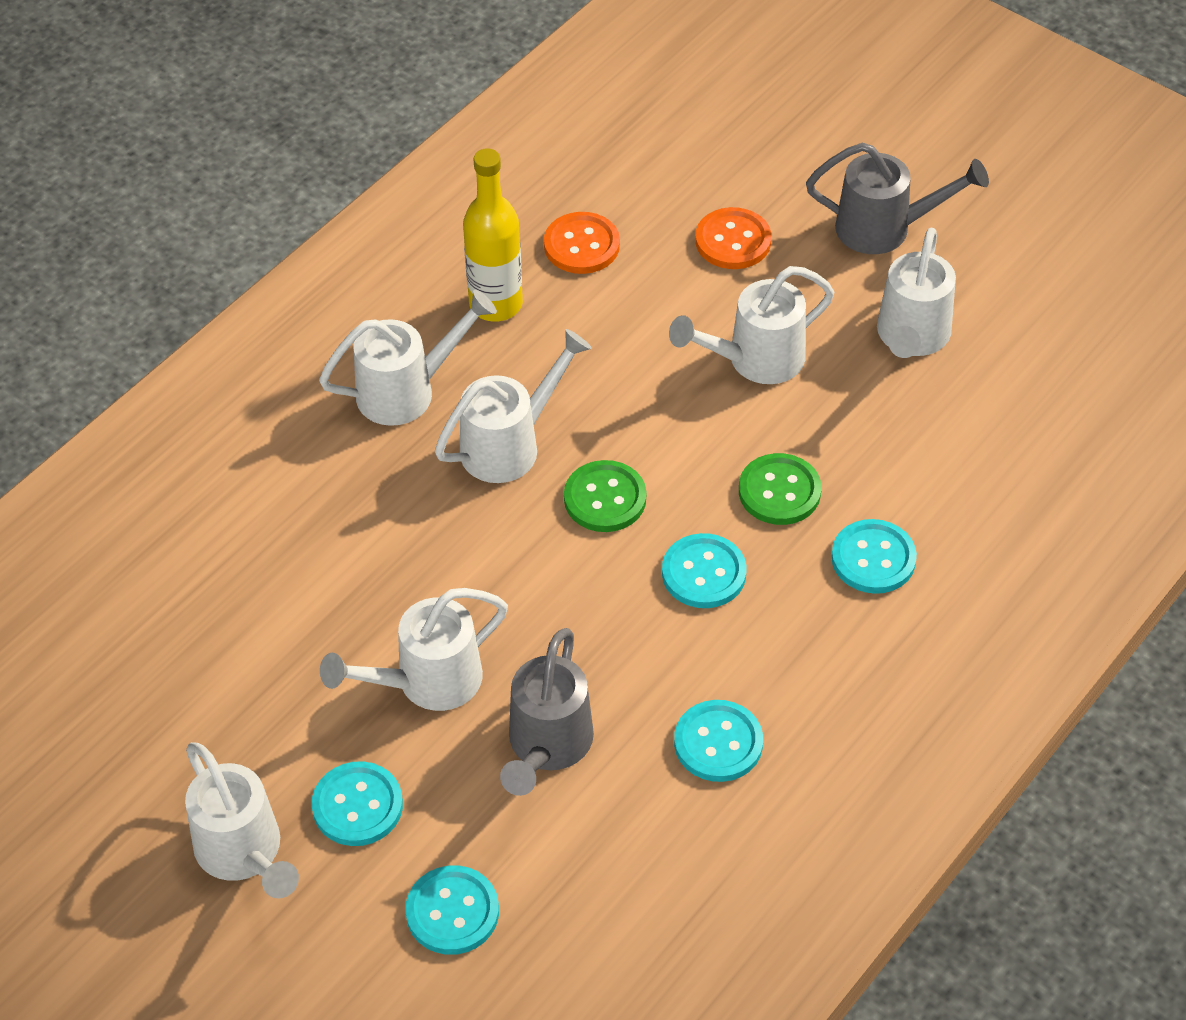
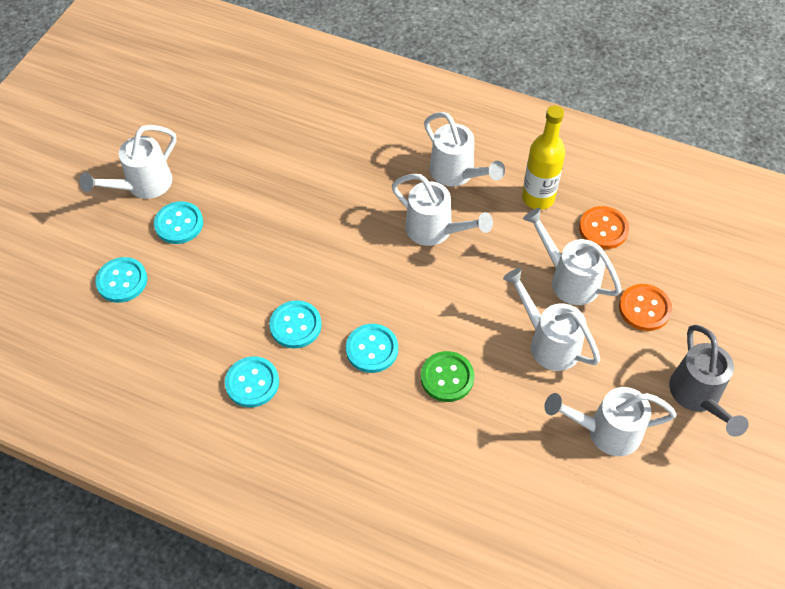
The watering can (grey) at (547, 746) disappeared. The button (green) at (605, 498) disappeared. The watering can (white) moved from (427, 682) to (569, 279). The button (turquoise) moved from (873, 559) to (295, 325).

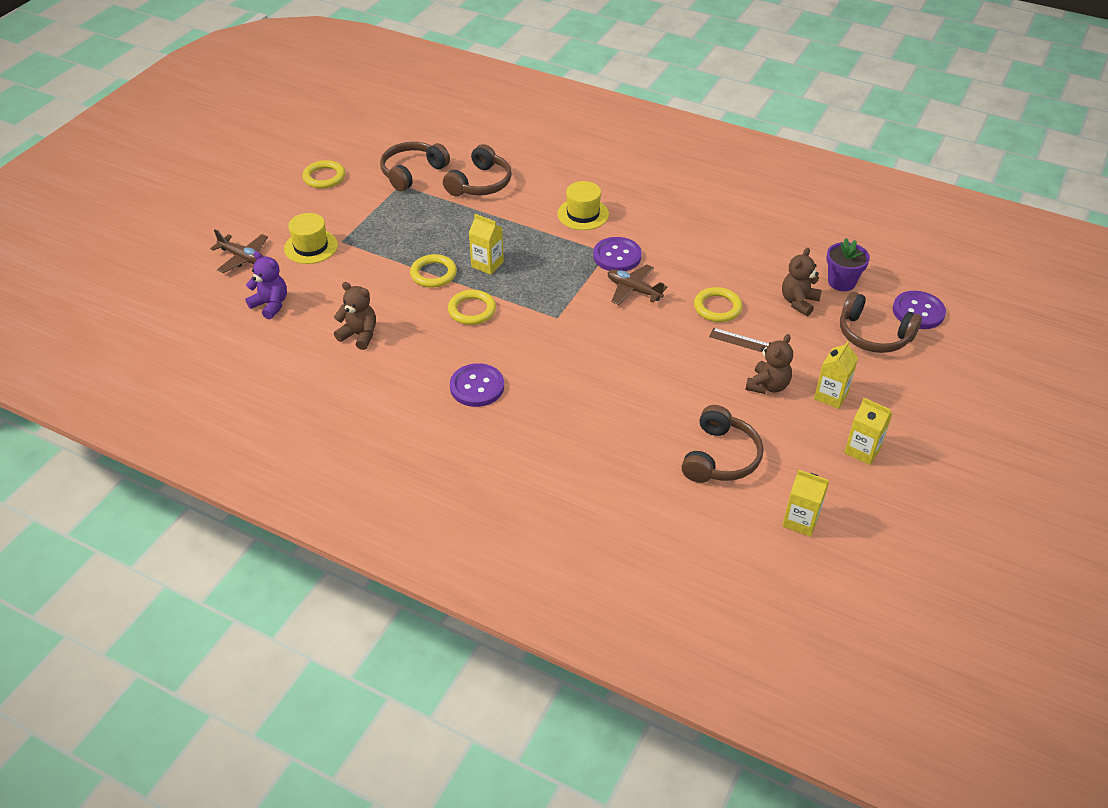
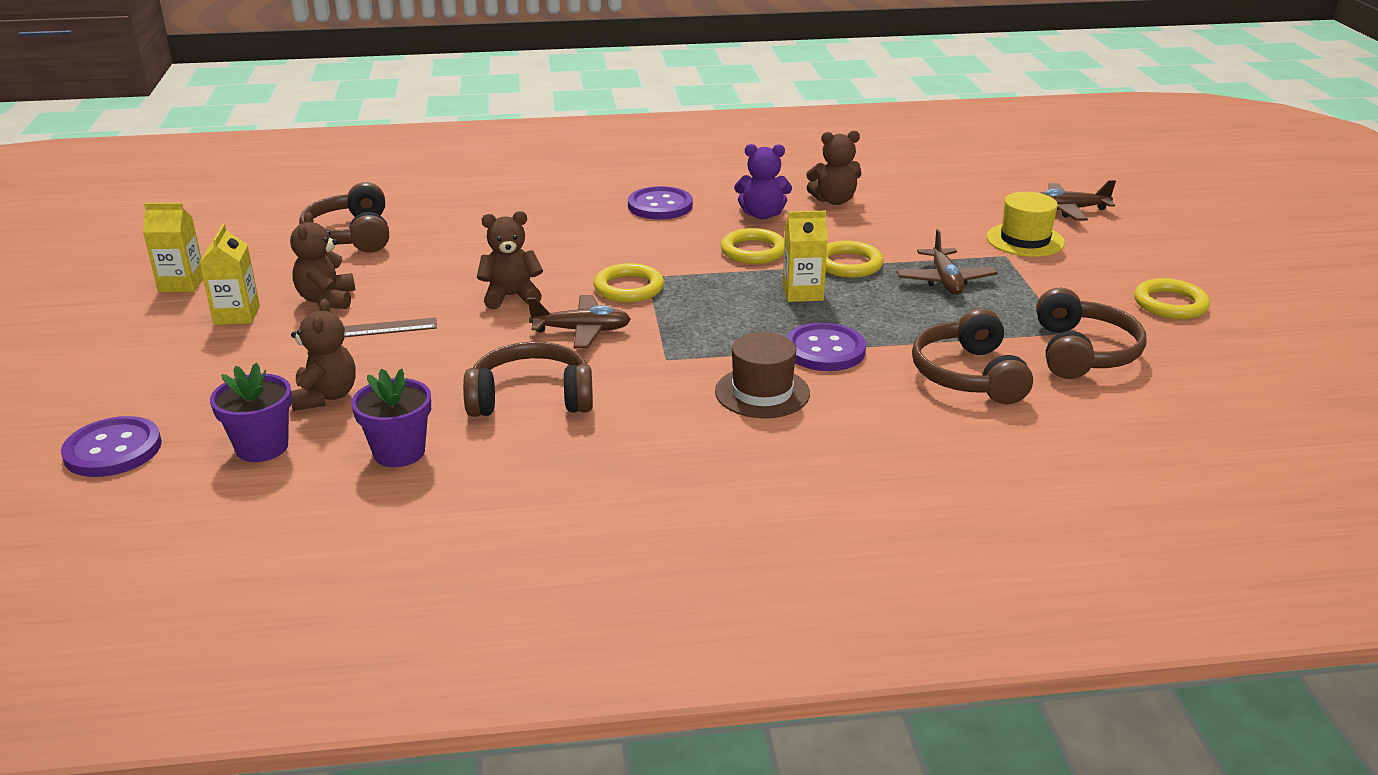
The carton (yellow) at (800, 521) disappeared. The flower pot (purple) at (399, 452) appeared. The teddy bear (brown) at (511, 296) appeared. The plane (brown) at (945, 281) appeared. The teddy bear (purple) moved from (271, 305) to (762, 215). The button (purple) moved from (617, 256) to (824, 350). The ring (yellow) moved from (717, 307) to (628, 288). The headphones (brown) moved from (873, 335) to (531, 398). The hat (yellow) at (583, 214) became the hat (brown) at (762, 392).

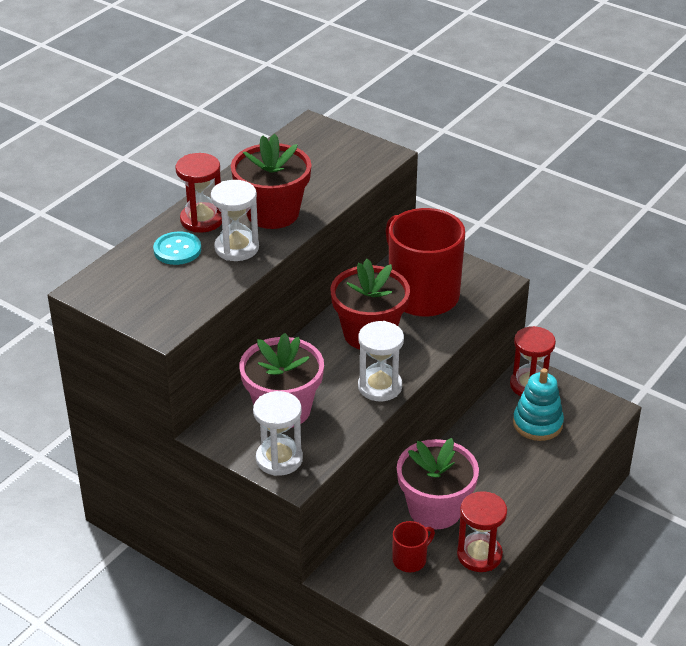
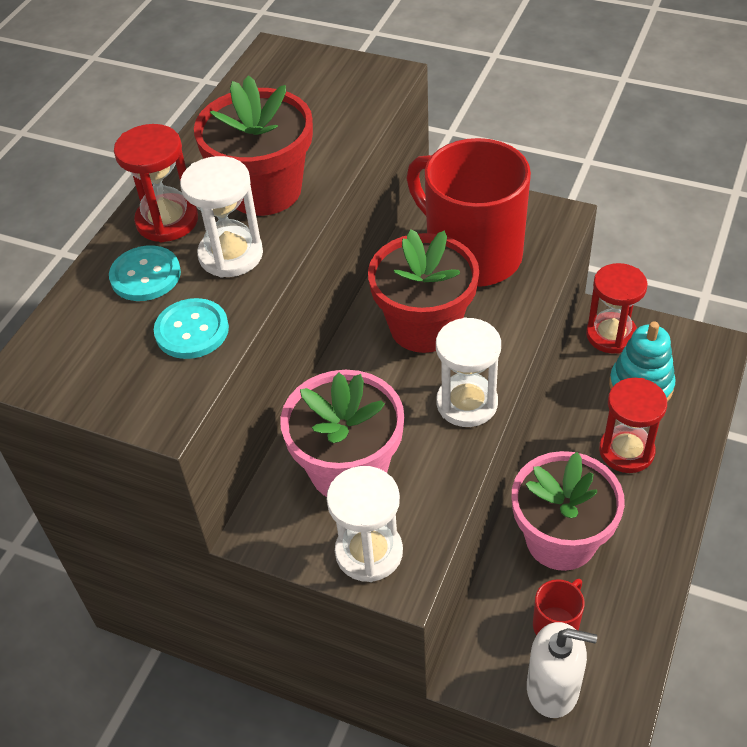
The button (turquoise) at (192, 330) appeared. The soap dispenser (white) at (553, 688) appeared. The hourglass (red) moved from (479, 555) to (626, 451).

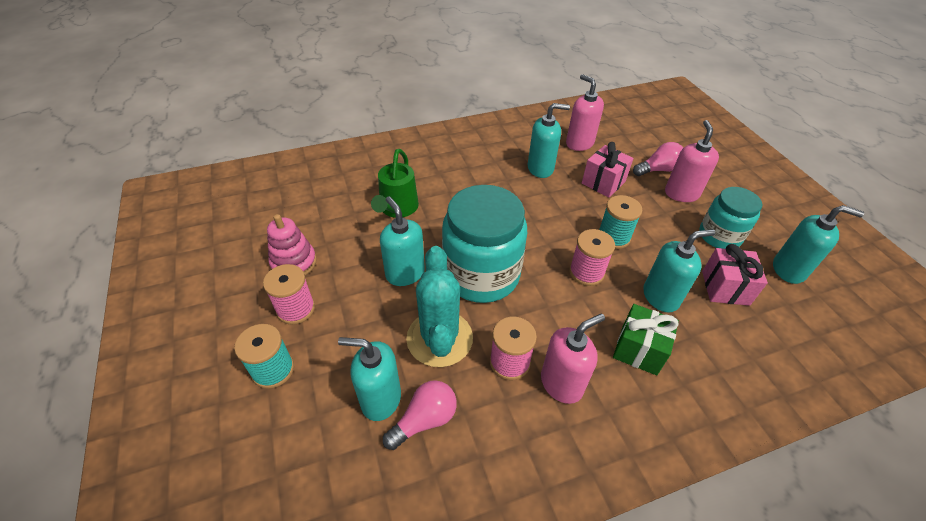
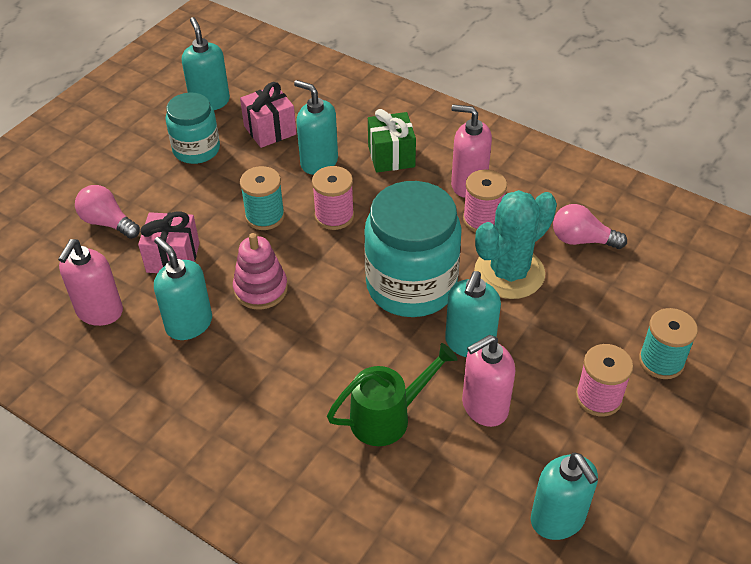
The stacking toy (pink) moved from (294, 262) to (260, 289). The soap dispenser (turquoise) moved from (380, 399) to (558, 519). The soap dispenser (pink) moved from (681, 193) to (484, 407).

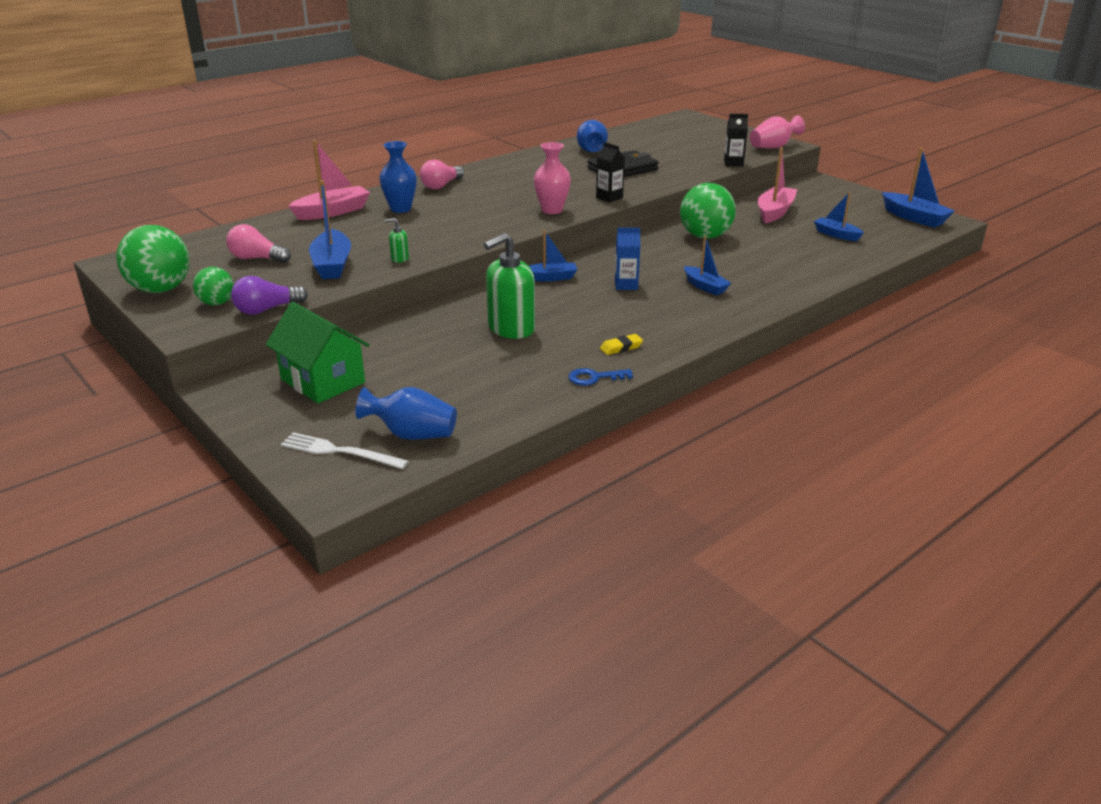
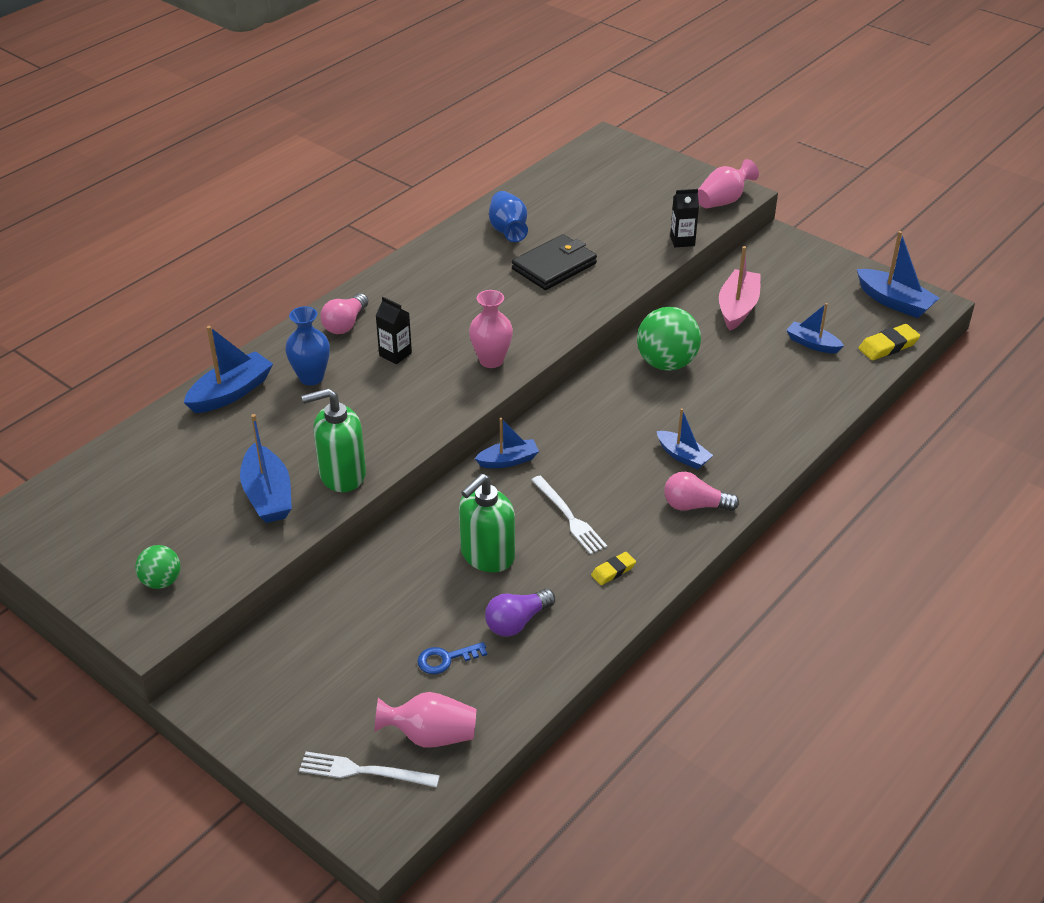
The ball (green) at (160, 289) disappeared. The house (green) at (323, 381) disappeared. The carton (blue) at (626, 285) disappeared. The fork (white) at (569, 517) appeared. The eraser (yellow) at (888, 346) appeared. The light bulb (pink) moved from (257, 258) to (694, 506). The light bulb (purple) moved from (267, 309) to (517, 622). The key (blue) moved from (594, 378) to (445, 659). The carton (black) moved from (609, 198) to (395, 354). The boat (pink) at (333, 212) became the boat (blue) at (231, 392). The vase (blue) at (412, 434) became the vase (pink) at (430, 736). The soap dispenser (green) at (399, 258) changed to 2.26 times the size.

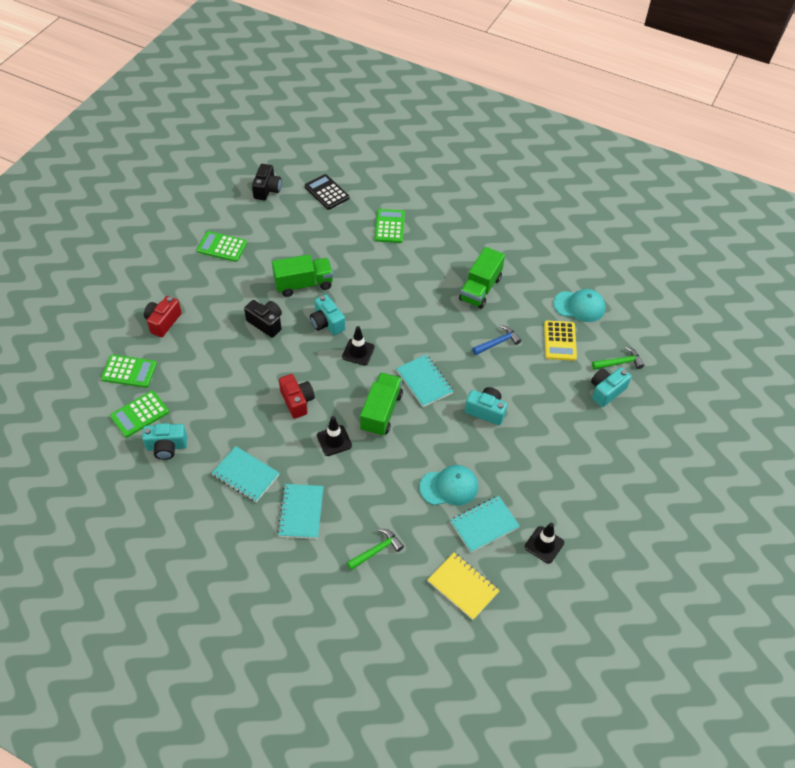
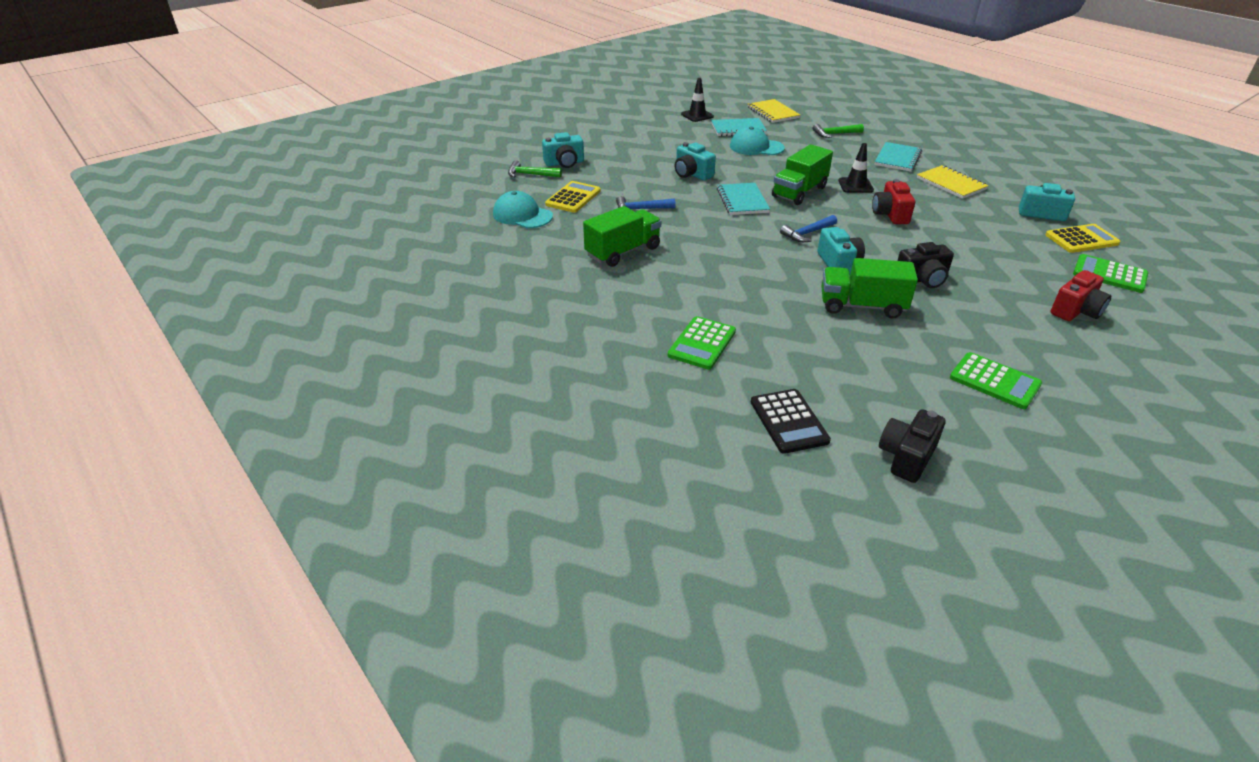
The traffic cone (black) at (358, 352) was replaced by the hammer (blue) at (807, 233). The calculator (green) at (139, 414) became the calculator (yellow) at (1081, 239). The notebook (turquoise) at (245, 475) became the notebook (yellow) at (951, 184). The camera (black) at (266, 323) turned 75 degrees counterclockwise.

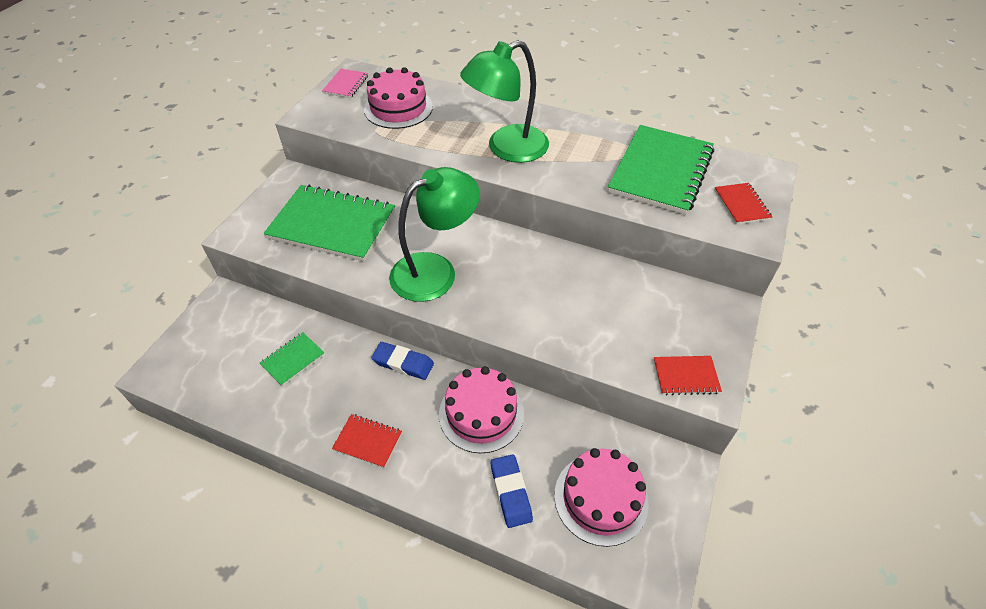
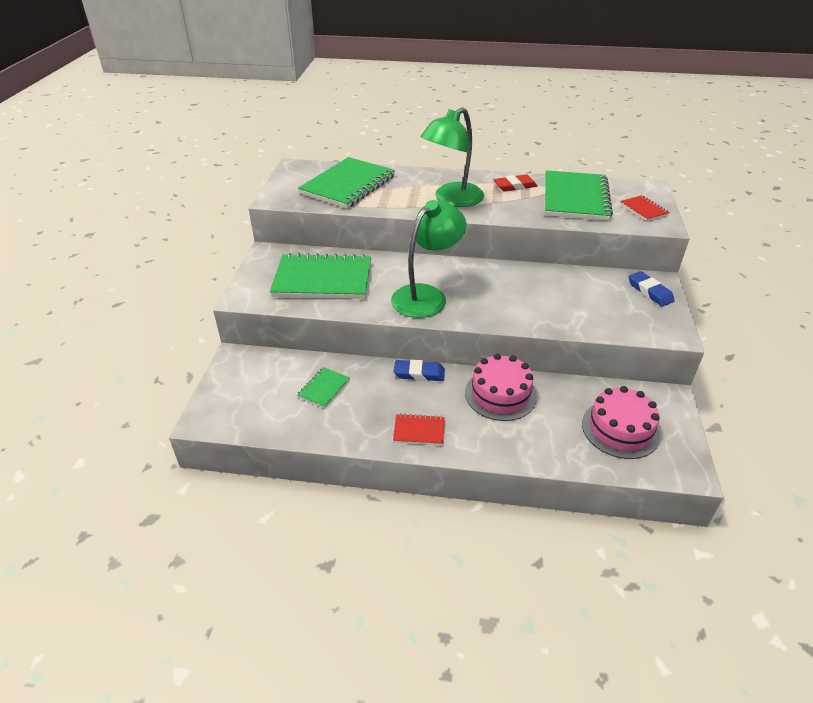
The notebook (pink) at (346, 85) disappeared. The notebook (red) at (686, 376) disappeared. The eraser (red) at (515, 186) appeared. The eraser (blue) moved from (510, 492) to (649, 292). The cake (pink) at (398, 108) was replaced by the notebook (green) at (348, 185).

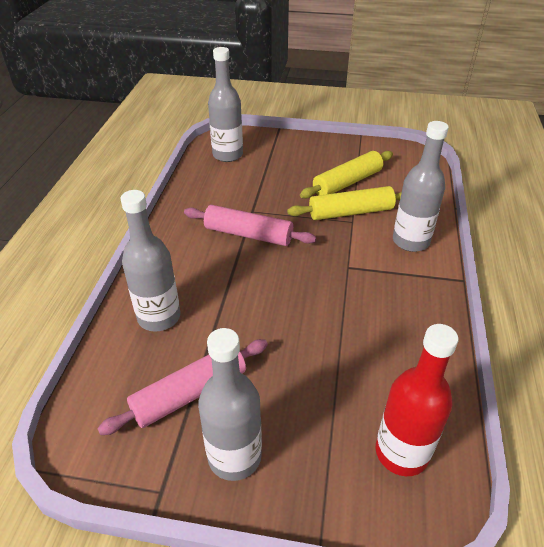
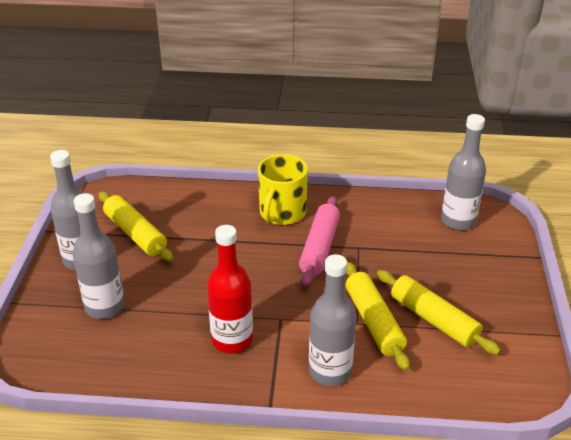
The mug (yellow) at (282, 213) appeared. The bottle (grey) moved from (159, 317) to (105, 307). The bottle (red) moved from (401, 452) to (232, 340). The rolling pin (pink) at (190, 393) became the rolling pin (yellow) at (135, 234).

